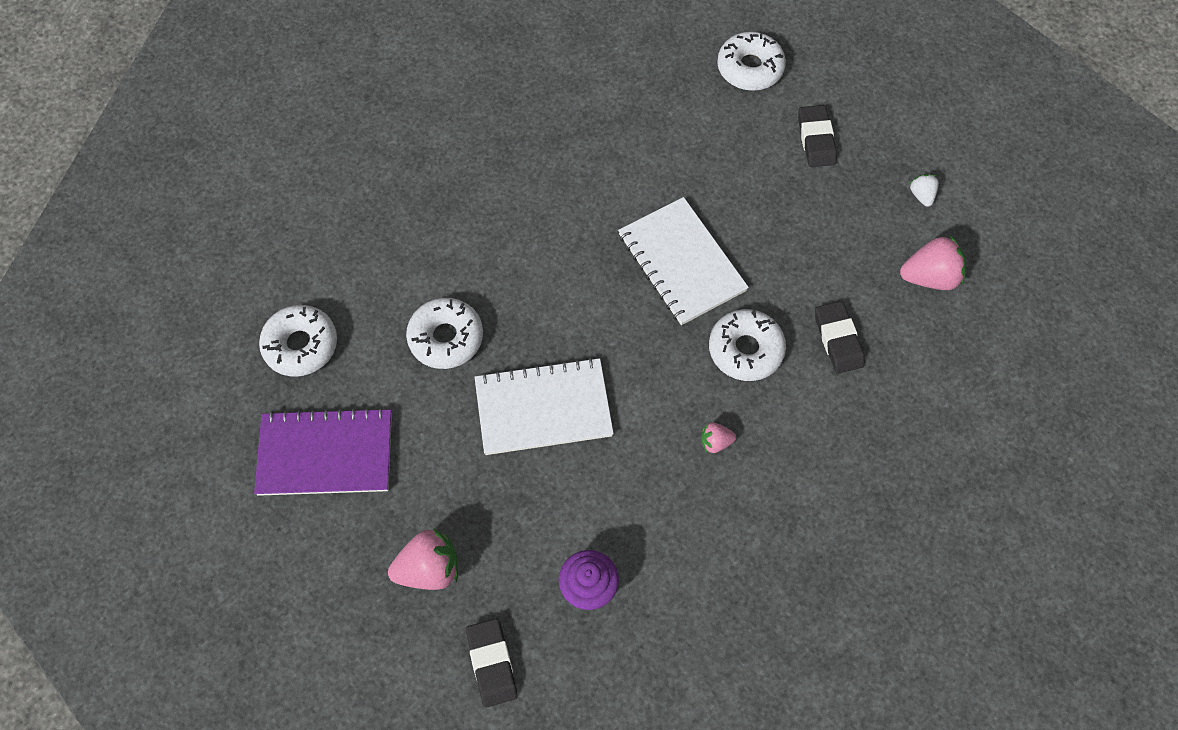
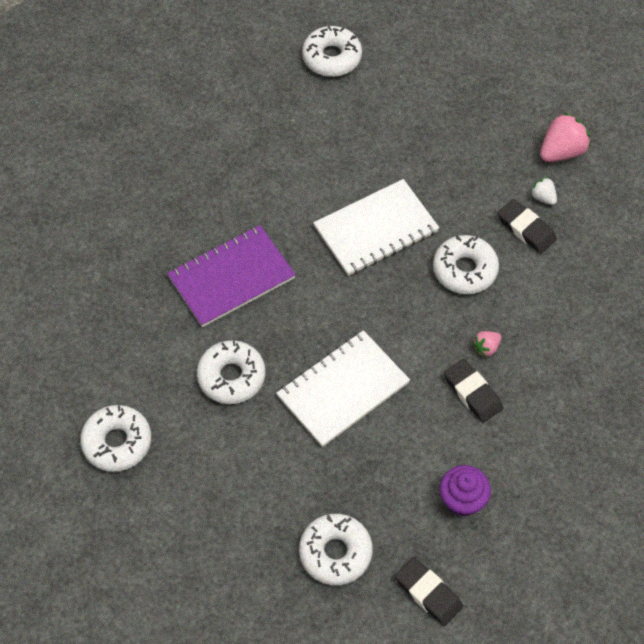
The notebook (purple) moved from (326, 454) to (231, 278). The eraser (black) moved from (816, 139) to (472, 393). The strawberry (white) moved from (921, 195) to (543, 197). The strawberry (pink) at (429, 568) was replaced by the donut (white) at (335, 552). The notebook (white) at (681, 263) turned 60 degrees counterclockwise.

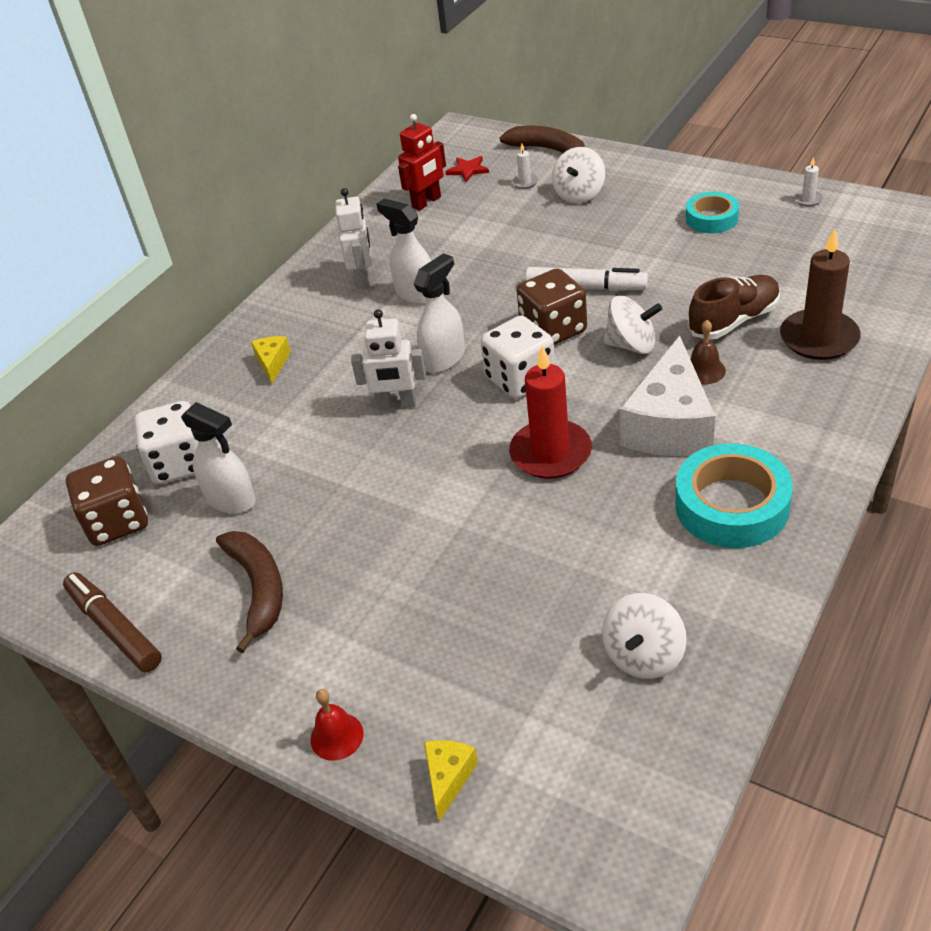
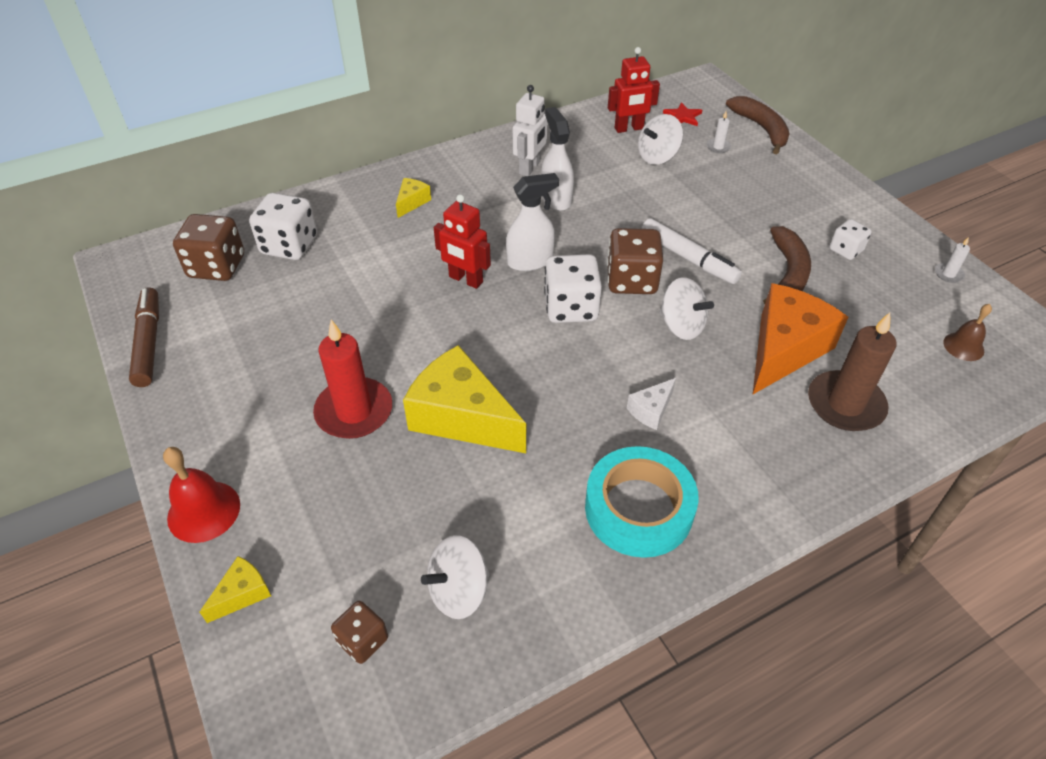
The spray bottle (white) at (231, 500) disappeared. The dice (brown) at (363, 640) appeared. The cheese (yellow) at (462, 417) appeared. The banana (brown) moved from (258, 589) to (787, 273). The candle (red) moved from (550, 453) to (354, 411). The spinning top (white) moved from (579, 194) to (657, 156). The bell (brown) moved from (704, 370) to (963, 346). The tape (turquoise) at (711, 218) was replaced by the dice (white) at (845, 250). The shoe (brown) at (734, 321) was replaced by the cheese (orange) at (784, 349). The robot (white) at (397, 404) became the robot (red) at (465, 280). The bell (red) at (337, 736) changed to 1.55 times the size. The cheese (white) at (669, 425) changed to 0.45 times the size.

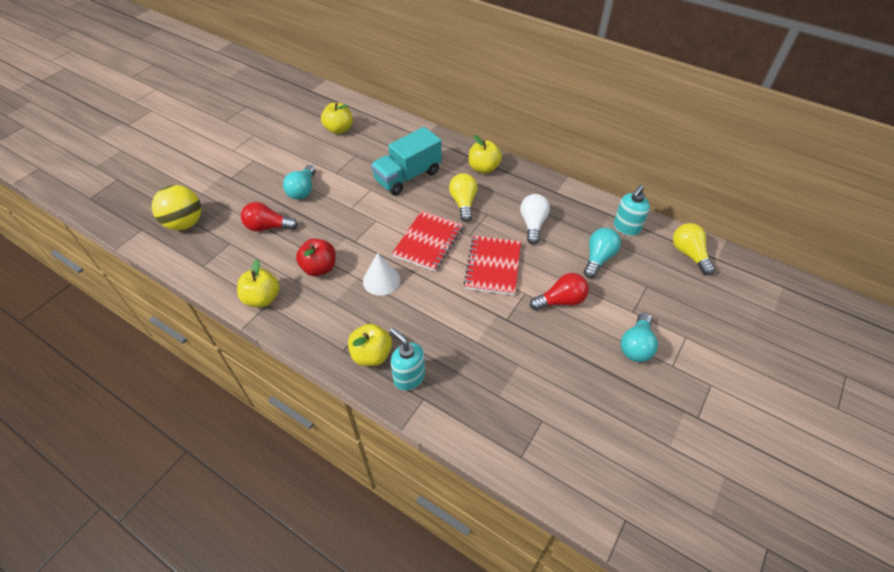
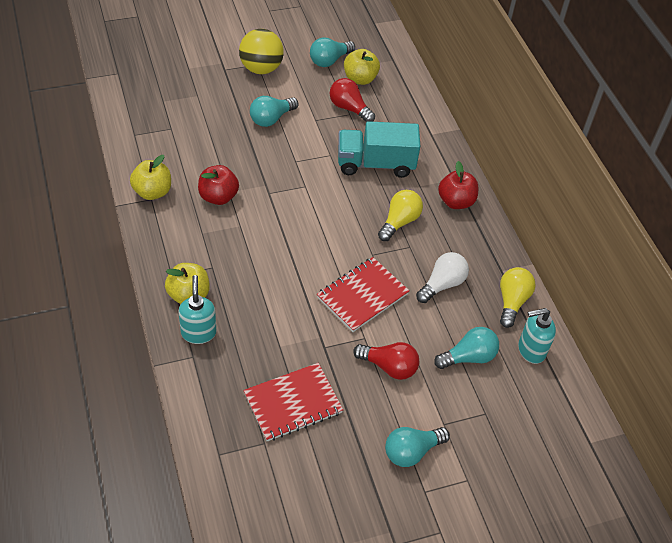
The cone (white) at (381, 280) disappeared. The light bulb (turquoise) at (329, 60) appeared. The ball (yellow) moved from (185, 223) to (261, 68). The light bulb (red) moved from (268, 227) to (349, 108). The notebook (red) moved from (428, 242) to (293, 403). The light bulb (yellow) moved from (689, 254) to (512, 302). The apple (yellow) at (483, 168) became the apple (red) at (456, 201).

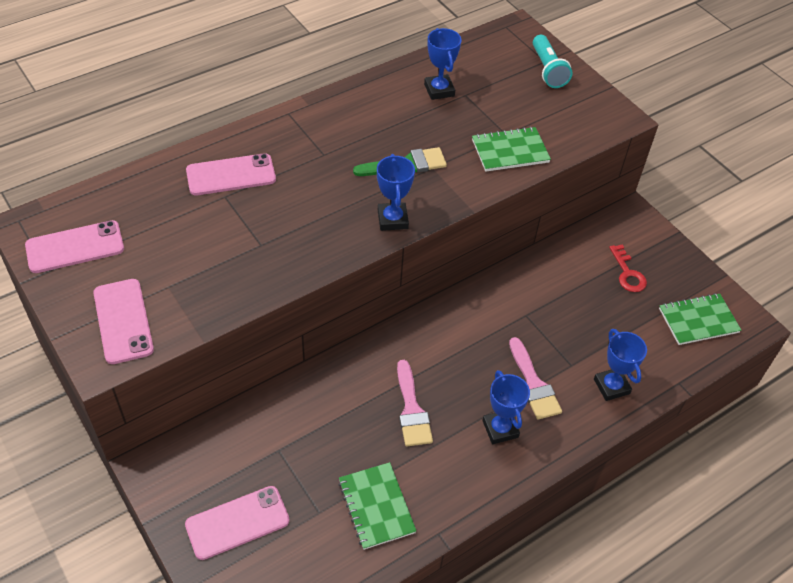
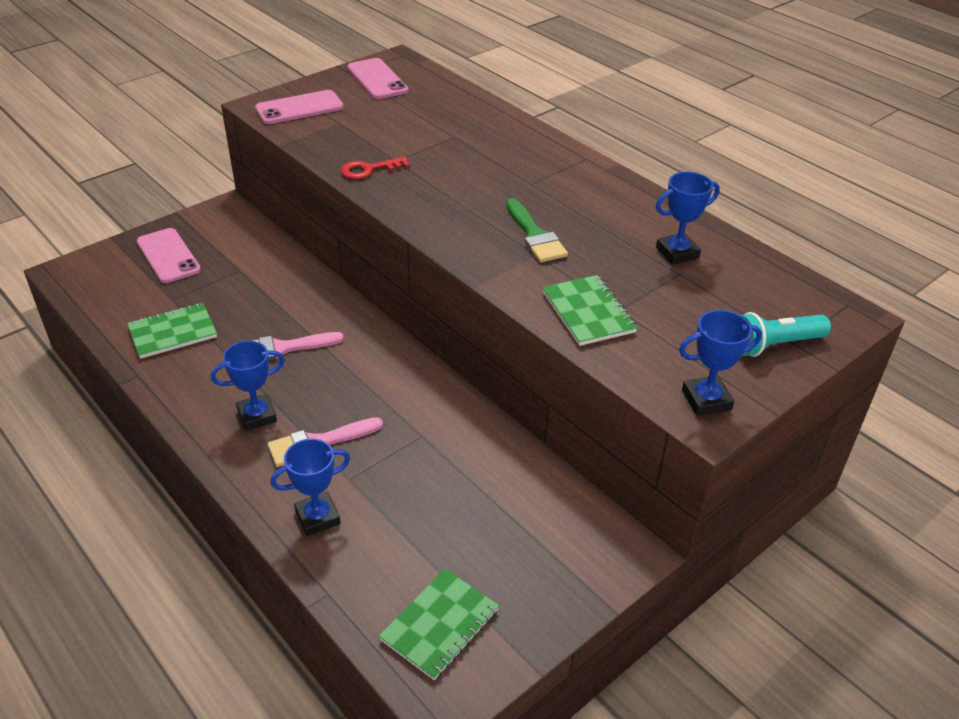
The phone (pink) at (231, 175) disappeared. The trophy (blue) moved from (392, 219) to (706, 400). The key (red) moved from (627, 273) to (369, 169). The notebook (green) at (698, 320) turned 60 degrees clockwise.

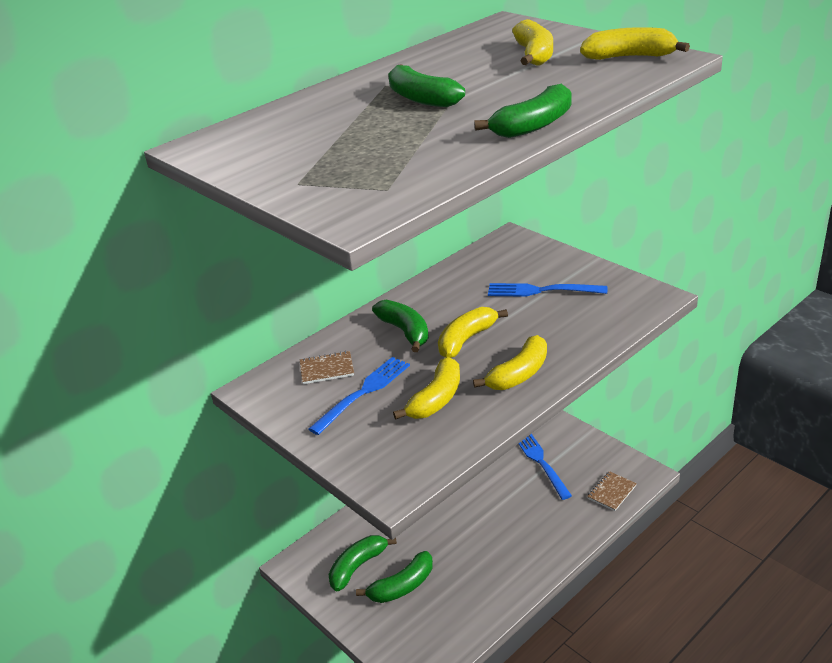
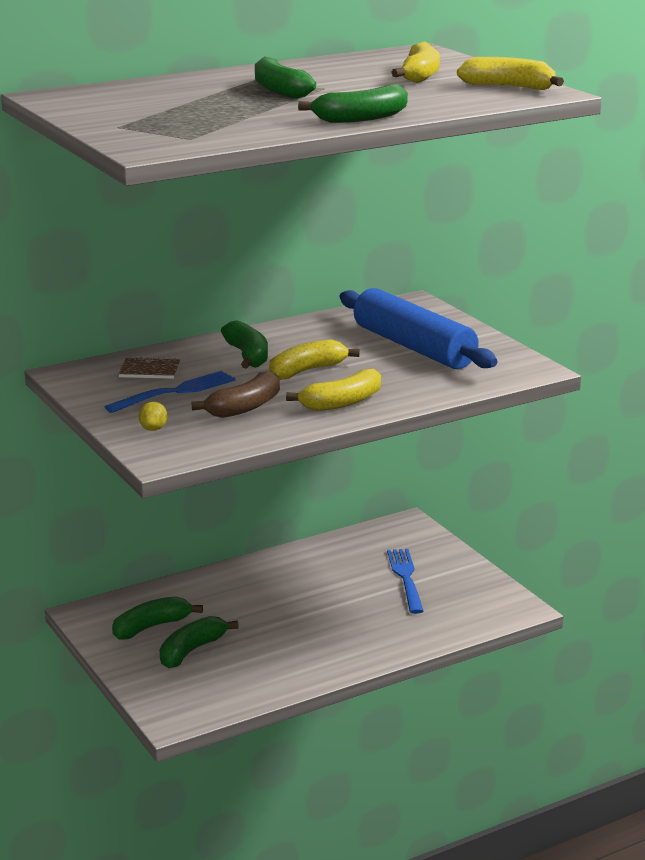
The notebook (brown) at (611, 492) disappeared. The lemon (yellow) at (153, 429) appeared. The fork (blue) at (541, 291) was replaced by the rolling pin (blue) at (414, 347). The banana (yellow) at (436, 399) became the banana (brown) at (245, 407). The banana (green) at (402, 586) turned 150 degrees clockwise.

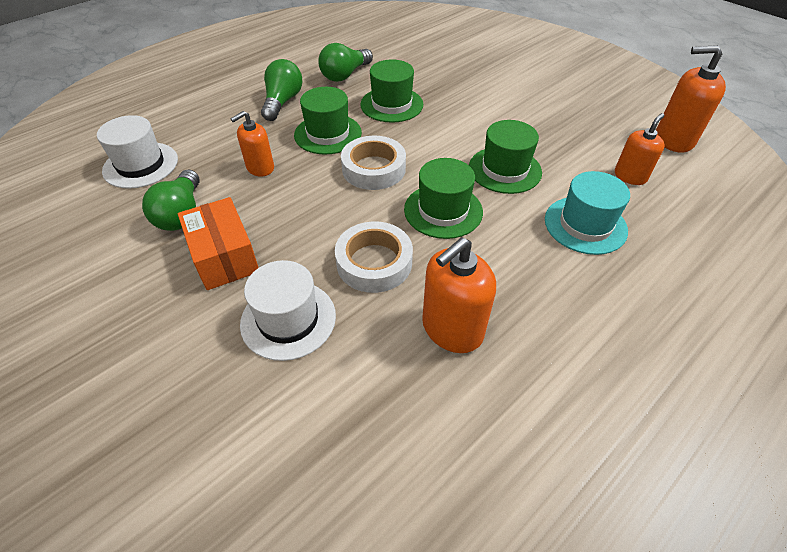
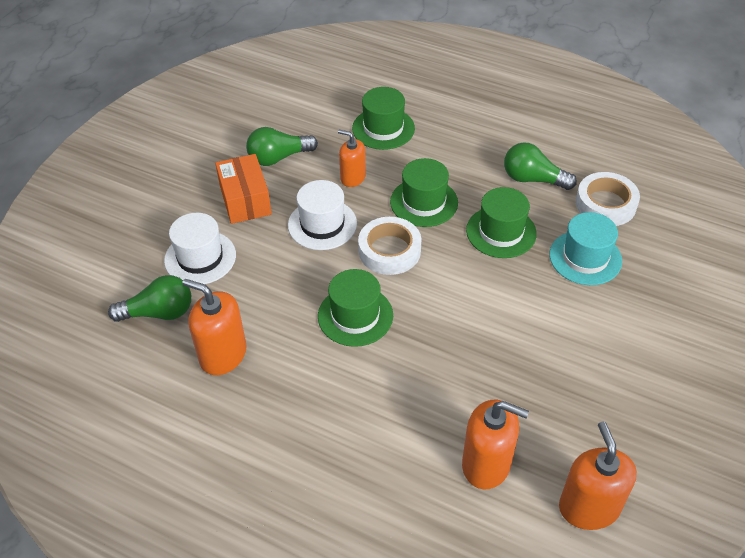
The hat (white) moved from (140, 165) to (322, 224). The light bulb (green) moved from (282, 102) to (159, 312). The tape (white) moved from (374, 262) to (605, 204). The hat (green) moved from (504, 170) to (383, 128). The hat (turquoise) moved from (585, 225) to (585, 257). The box (orange) at (224, 256) turned 60 degrees counterclockwise. The soap dispenser (orange) at (630, 176) changed to 1.55 times the size.

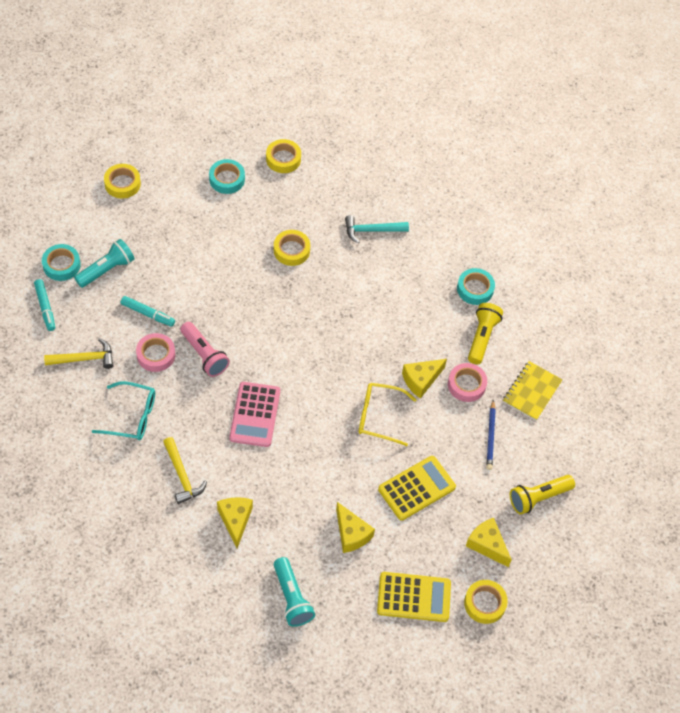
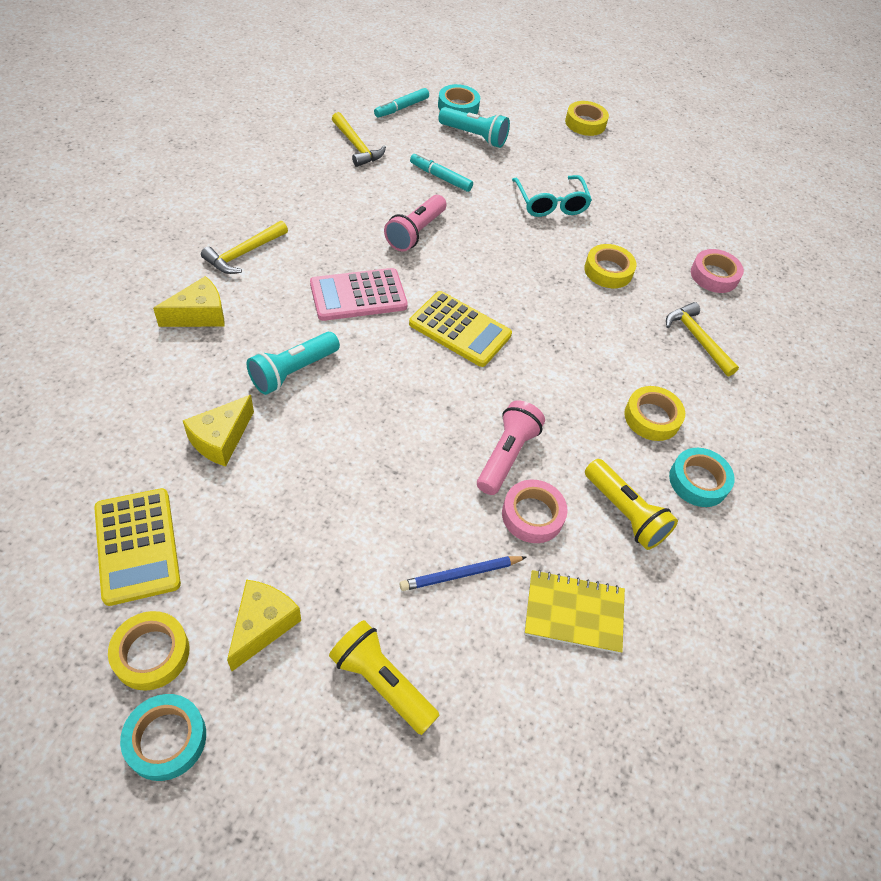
The glasses (yellow) at (379, 416) disappeared. The glasses (turquoise) moved from (132, 416) to (551, 203). The tape (pink) moved from (156, 355) to (714, 275). The tape (turquoise) moved from (227, 179) to (166, 739). The tape (yellow) moved from (283, 159) to (652, 417). The flashlight (turquoise) moved from (292, 598) to (293, 371). The calculator (yellow) moved from (416, 488) to (460, 329). The cheese (yellow) at (421, 380) was replaced by the flashlight (pink) at (506, 455). The hammer (turquoise) at (371, 230) became the hammer (yellow) at (697, 339). The marker (turquoise) at (148, 314) turned 120 degrees clockwise. The flashlight (yellow) at (482, 337) turned 60 degrees clockwise.

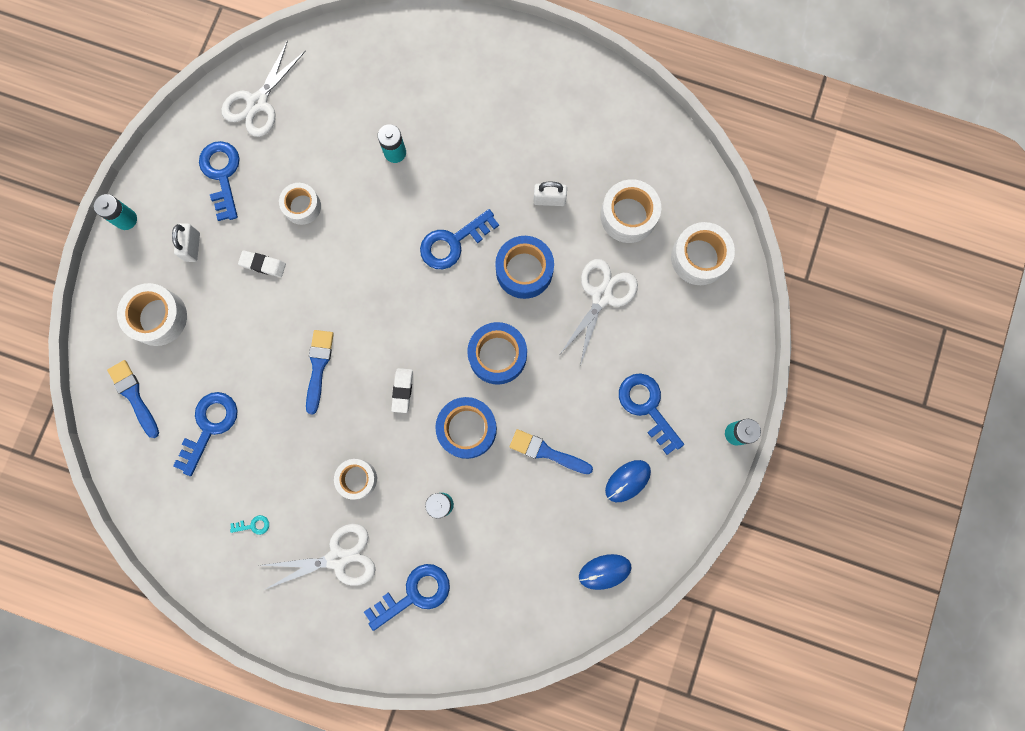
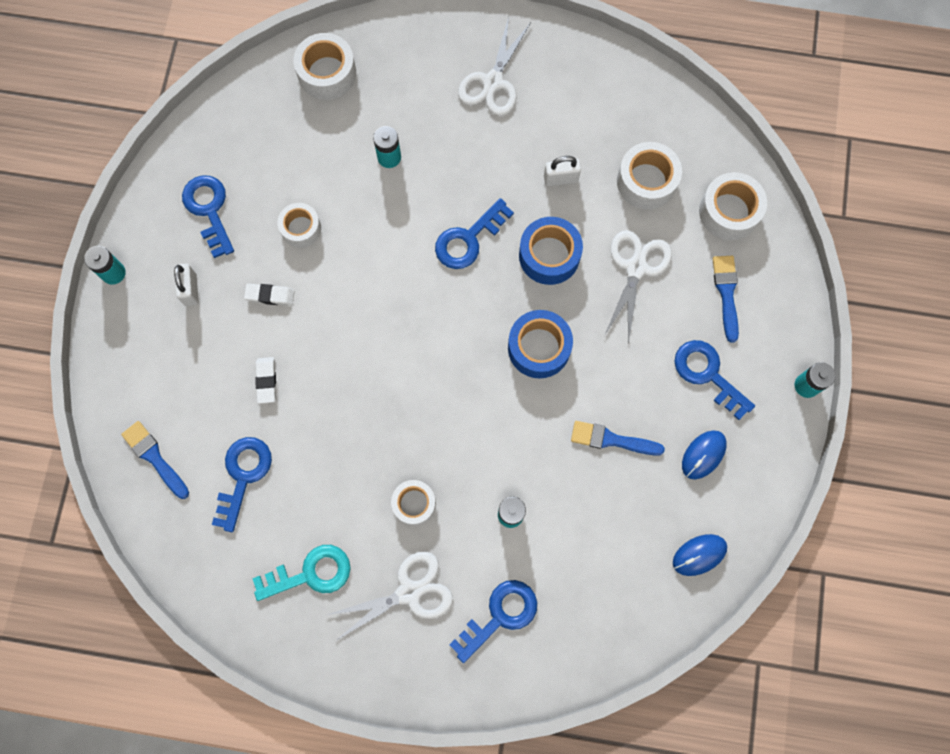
The tape (blue) at (467, 429) disappeared. The tape (white) moved from (158, 317) to (327, 73). The scissors (white) moved from (258, 103) to (493, 82). The brush (blue) moved from (318, 367) to (726, 293). The eraser (white) moved from (402, 390) to (266, 381). The key (turquoise) at (253, 525) changed to 2.28 times the size.

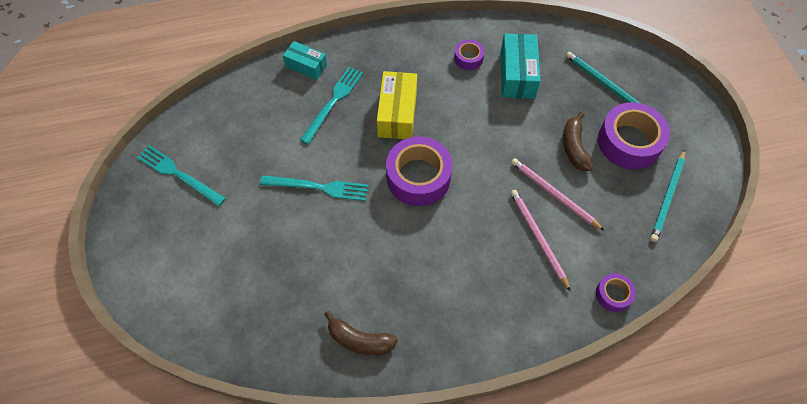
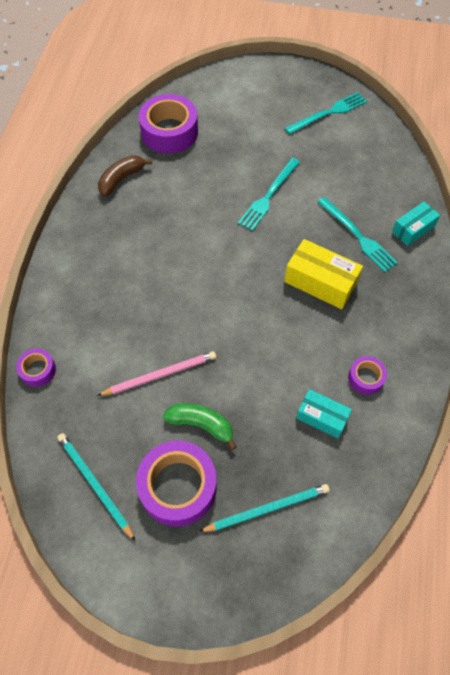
The pencil (pink) at (538, 238) disappeared. The tape (purple) moved from (418, 177) to (169, 132). The banana (brown) at (574, 147) became the banana (green) at (201, 424). The box (turquoise) at (517, 74) changed to 0.64 times the size.

